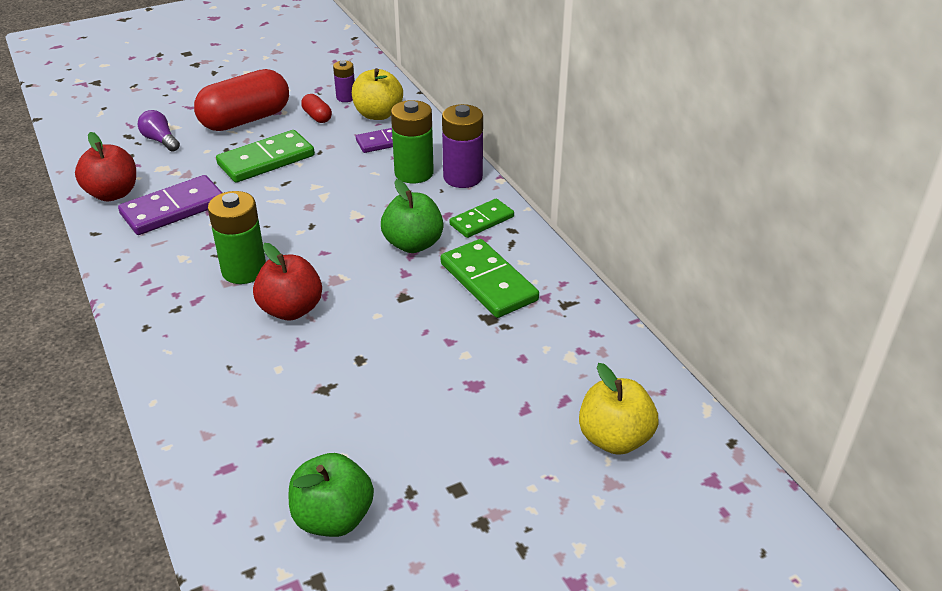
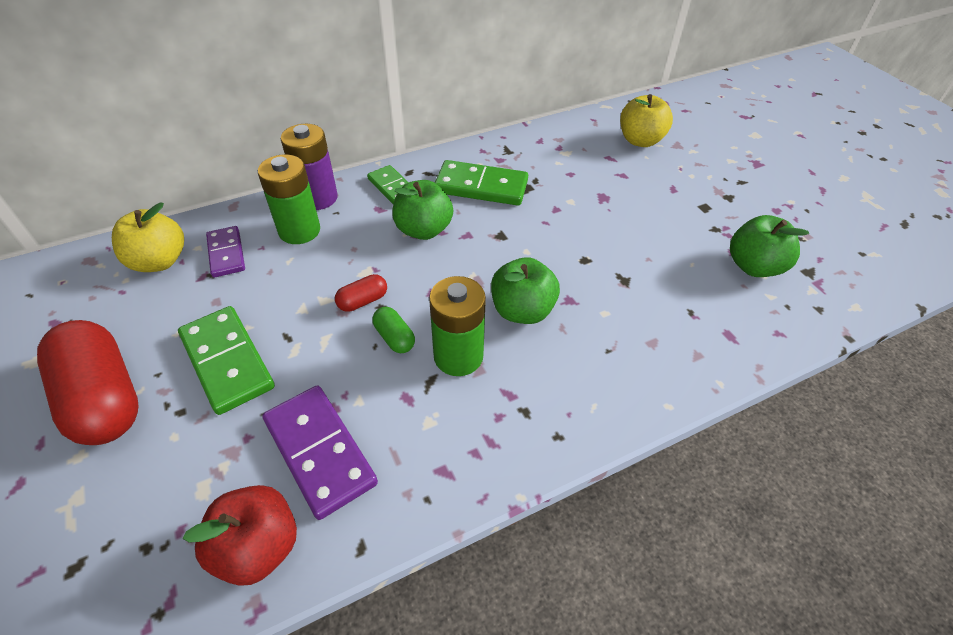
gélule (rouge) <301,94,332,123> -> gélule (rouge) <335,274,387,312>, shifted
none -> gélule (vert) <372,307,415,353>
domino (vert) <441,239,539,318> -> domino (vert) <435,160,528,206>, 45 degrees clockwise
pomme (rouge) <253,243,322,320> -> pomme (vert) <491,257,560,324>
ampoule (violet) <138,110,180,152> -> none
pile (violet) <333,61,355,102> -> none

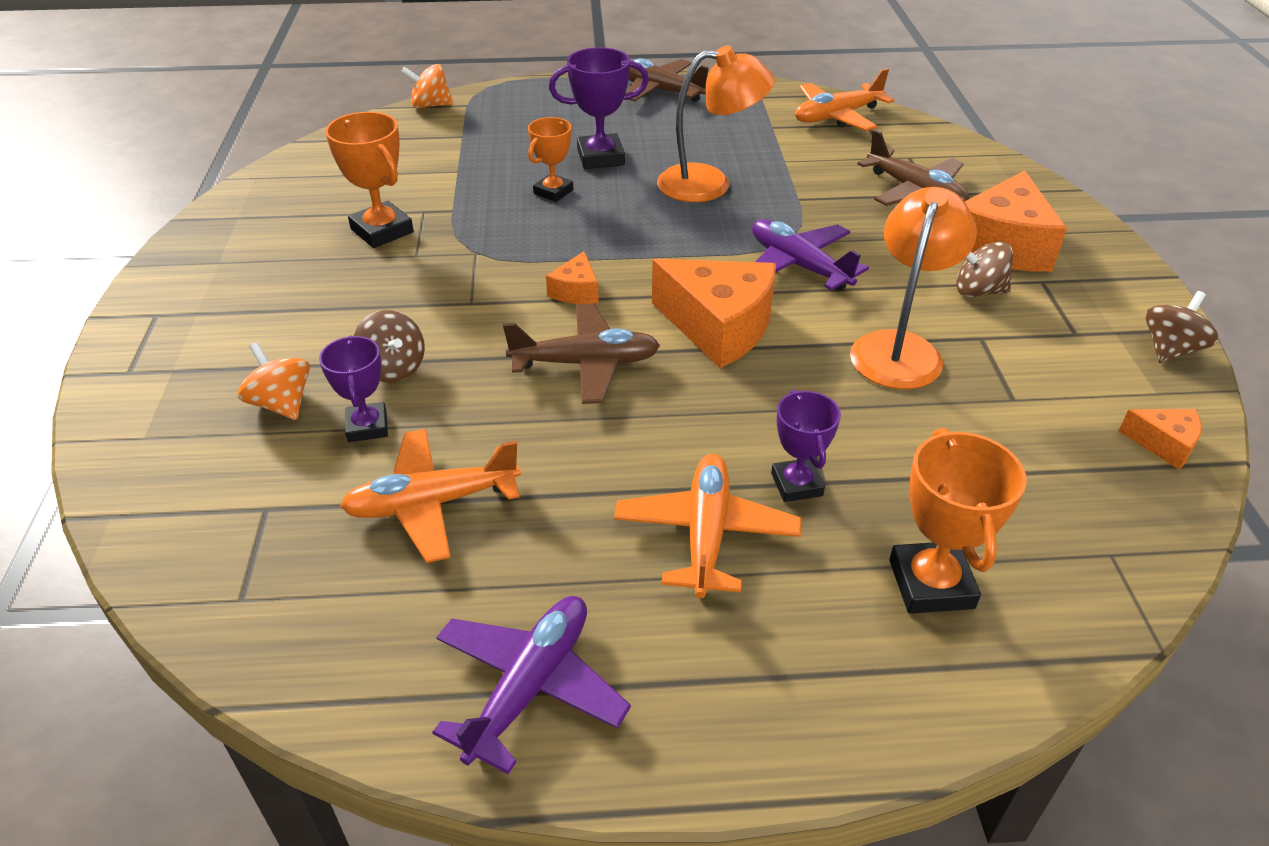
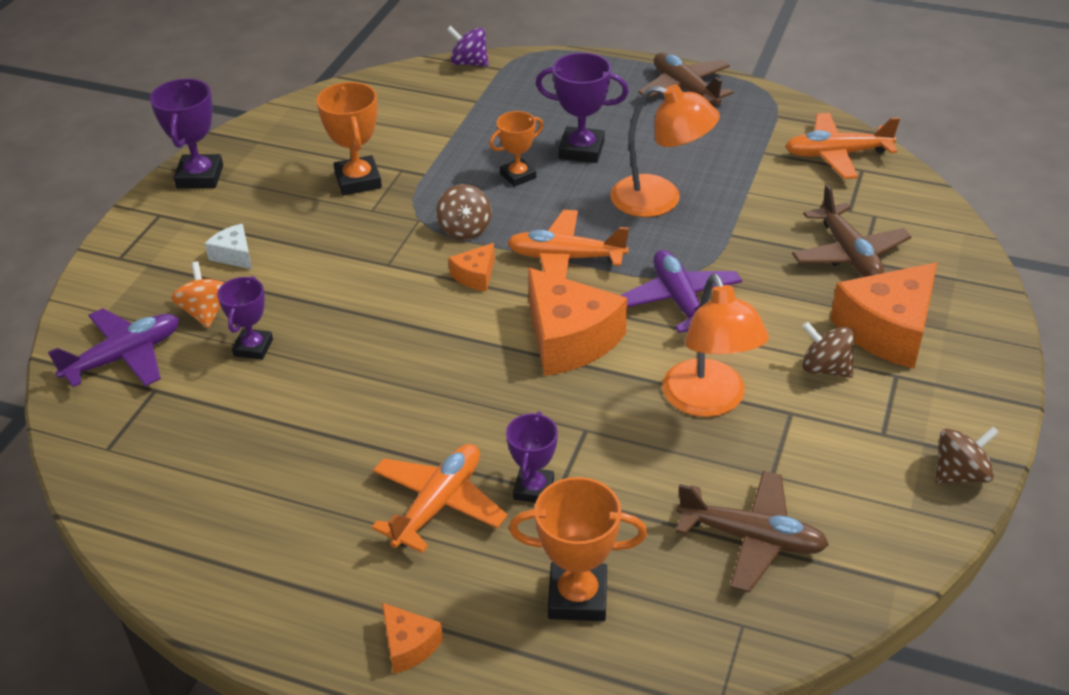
avion (violet) <432,596,631,774> -> avion (violet) <48,308,179,387>, shifted
none -> trophée (violet) <150,79,223,189>
none -> fromage (blanc) <205,224,252,269>
fromage (orange) <1119,409,1202,470> -> fromage (orange) <382,603,443,674>, shifted
toupie (marron) <353,310,425,383> -> toupie (marron) <436,184,492,240>, shifted
toupie (orange) <401,64,453,109> -> toupie (violet) <447,26,489,66>
avion (orange) <340,429,521,563> -> avion (orange) <507,210,629,279>, shifted
trophée (orange) <889,428,1027,614> -> trophée (orange) <509,477,647,621>, 75 degrees clockwise
lampe (orange) <850,187,977,389> -> lampe (orange) <662,273,769,417>, 120 degrees clockwise
avion (marron) <503,304,660,404> -> avion (marron) <676,471,829,592>, shifted

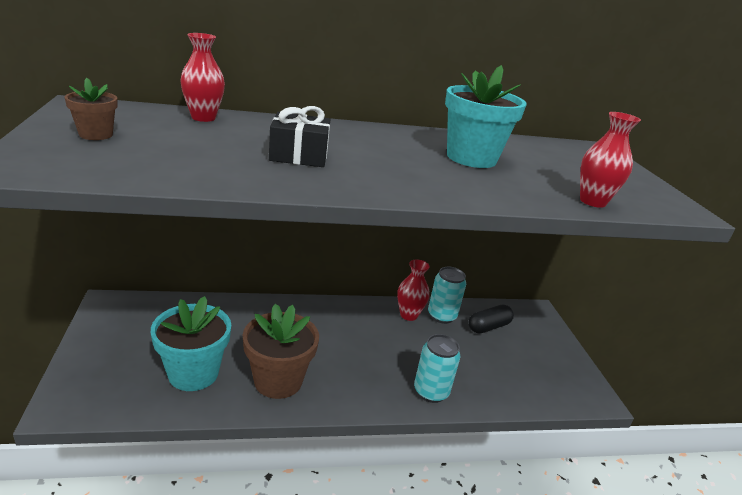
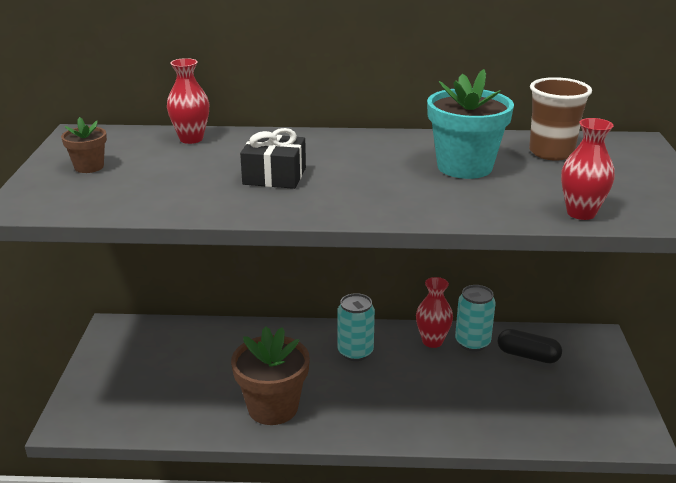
canette (turquoise) <414,334,460,403> -> canette (turquoise) <337,293,375,361>, shifted
gélule (noir) <468,305,514,334> -> gélule (noir) <497,329,562,364>, 45 degrees clockwise
none -> gobelet (marron) <529,77,592,161>
pot de fleurs (turquoise) <151,296,231,391> -> none

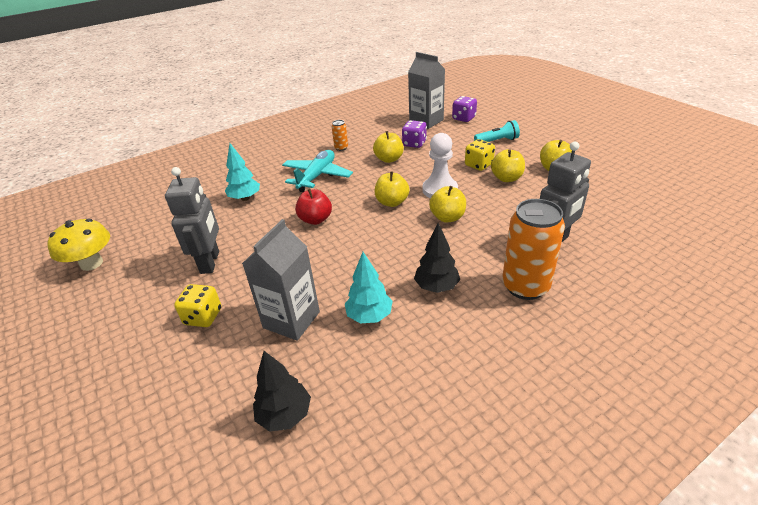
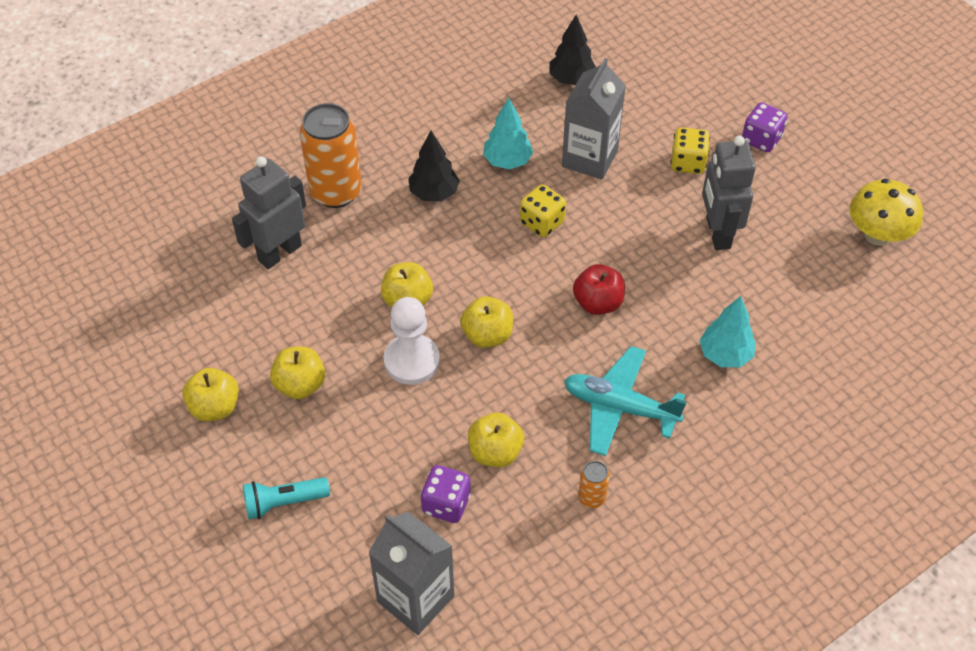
dé (jaune) <465,139,495,171> -> dé (jaune) <520,184,566,237>, shifted
avion (turquoise) <282,150,353,192> -> avion (turquoise) <564,346,687,456>, 90 degrees clockwise
dé (violet) <452,96,477,122> -> dé (violet) <742,102,787,152>, shifted

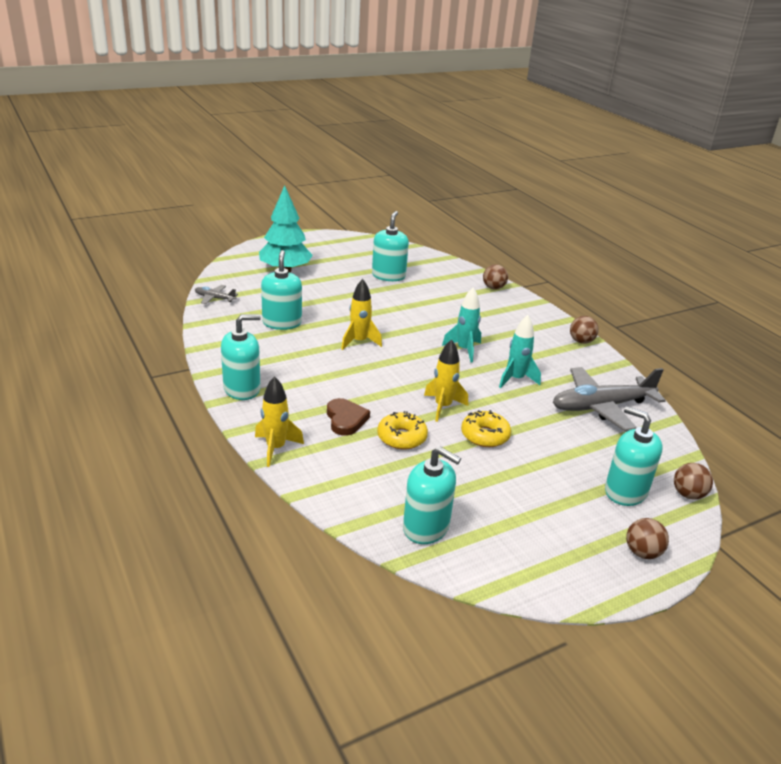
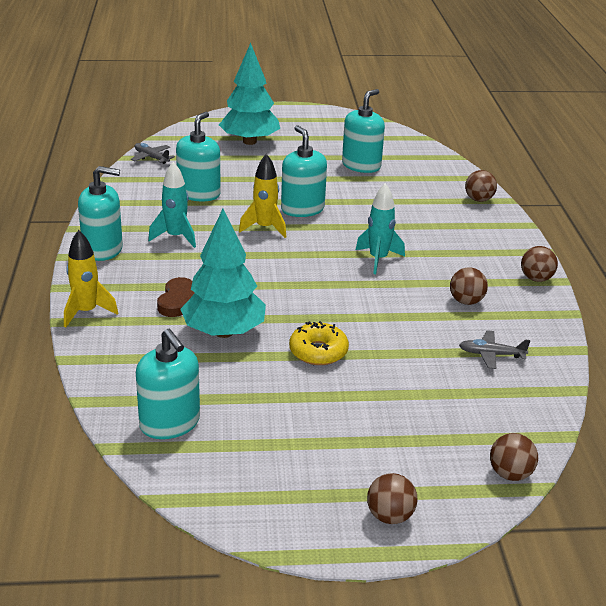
fusée (turquoise) <499,315,541,388> -> fusée (turquoise) <148,162,196,248>, shifted
beignet (jaune) <377,411,428,450> -> arbre (turquoise) <181,209,266,338>
distributeur de savon (turquoise) <605,406,663,506> -> distributeur de savon (turquoise) <281,125,327,217>, shifted
none -> balle (marron) <450,268,488,305>
avion (gris) <553,367,666,432> -> avion (gris) <459,330,530,369>, x0.46
fusée (jaune) <424,339,468,422> -> none

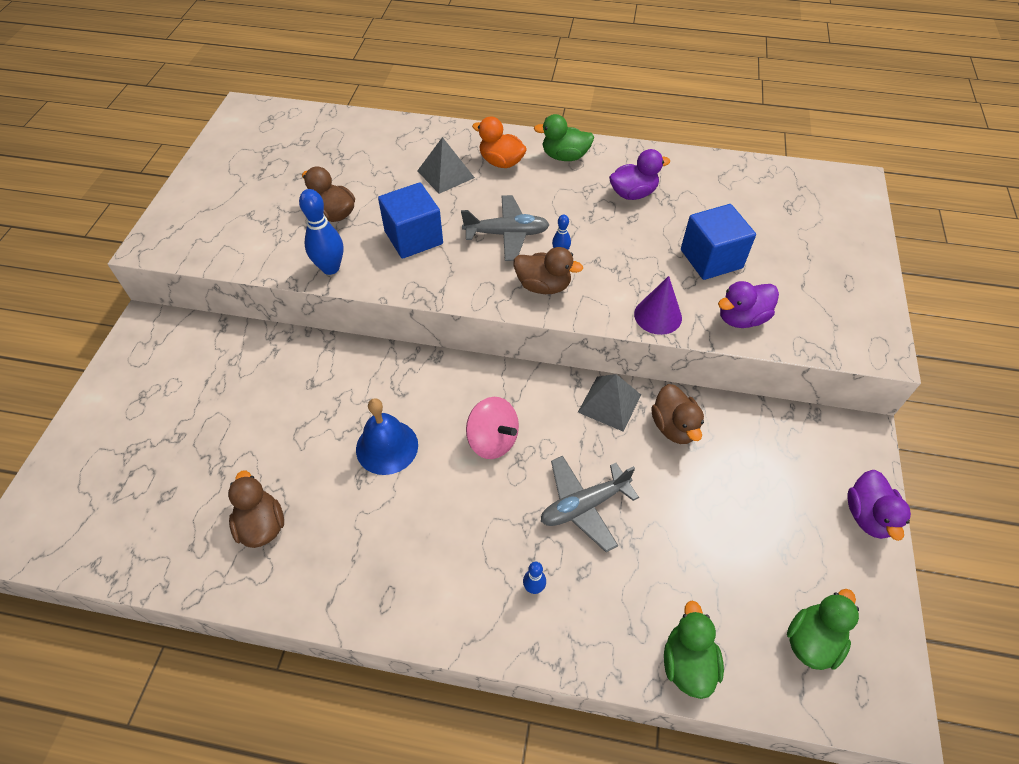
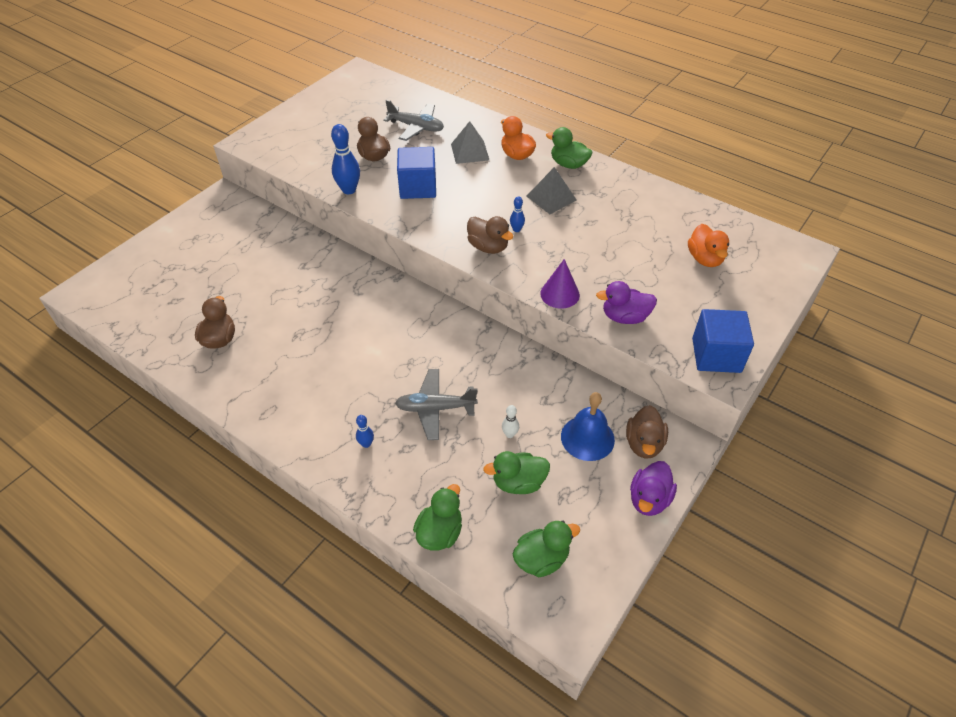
avion (gris) <461,195,550,261> -> avion (gris) <383,100,444,141>, shifted
none -> canard (vert) <483,451,550,494>
none -> quille (blanc) <502,405,519,438>
pyramide (gris) <578,374,641,431> -> pyramide (gris) <526,167,577,214>, shifted
cloche (bleu) <356,398,418,475> -> cloche (bleu) <561,392,615,461>, shifted
canard (marron) <651,384,704,444> -> canard (marron) <626,405,668,458>, shifted
none -> canard (orange) <688,224,729,267>
cube (bleu) <681,204,756,280> -> cube (bleu) <692,309,754,373>, shifted
toupie (rose) <466,397,519,459> -> none
canard (violet) <609,149,670,200> -> none

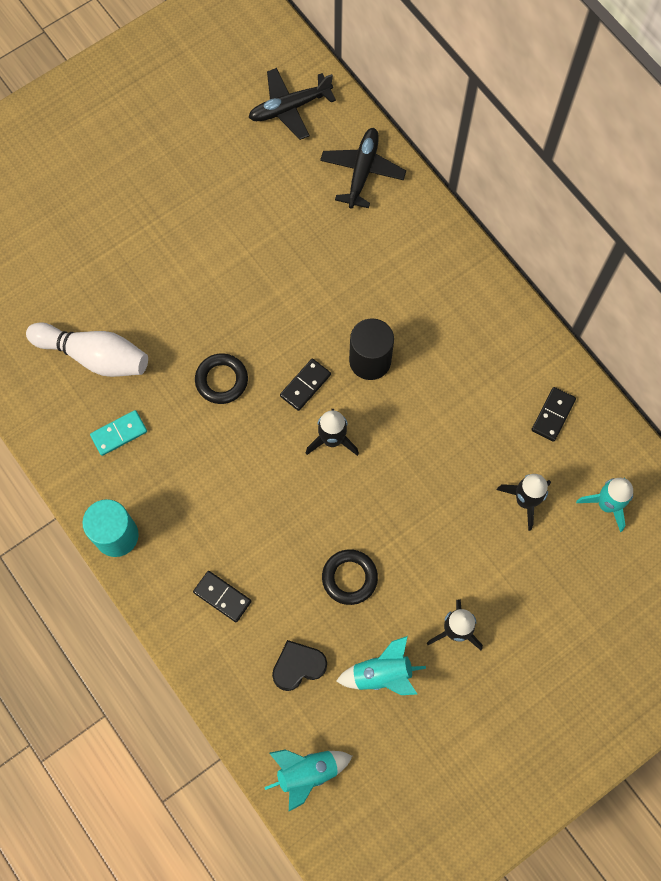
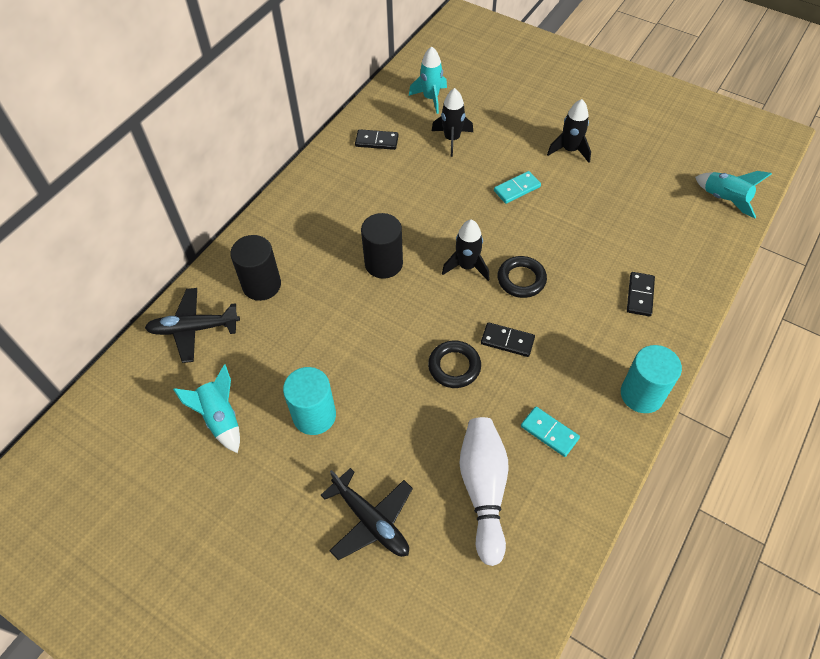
fusée (turquoise) <336,636,426,695> -> fusée (turquoise) <173,364,240,453>, shifted
none -> cylindre (noir) <230,235,281,301>
none -> cylindre (turquoise) <283,367,336,435>
avion (noir) <248,68,336,140> -> avion (noir) <321,468,413,560>, shifted
domino (noir) <280,358,331,411> -> domino (noir) <481,322,535,357>, shifted
none -> domino (turquoise) <494,171,541,204>
anneau (noir) <322,550,378,605> -> anneau (noir) <497,256,547,298>, shifted
cœur (noir) <272,640,327,691> -> none

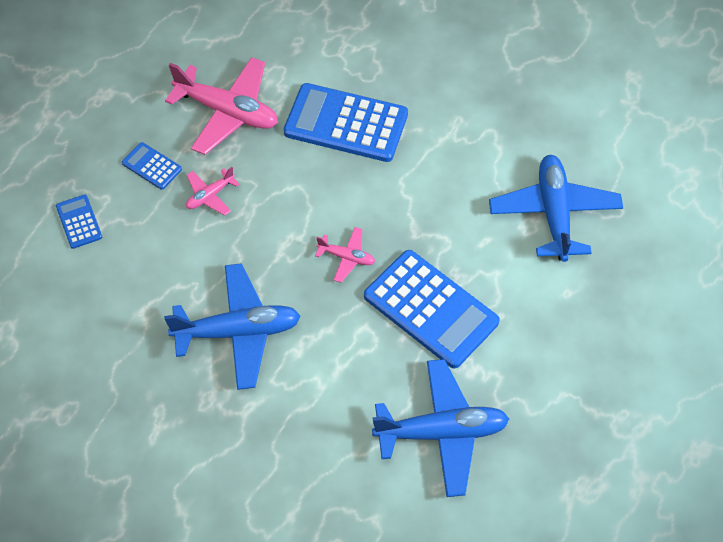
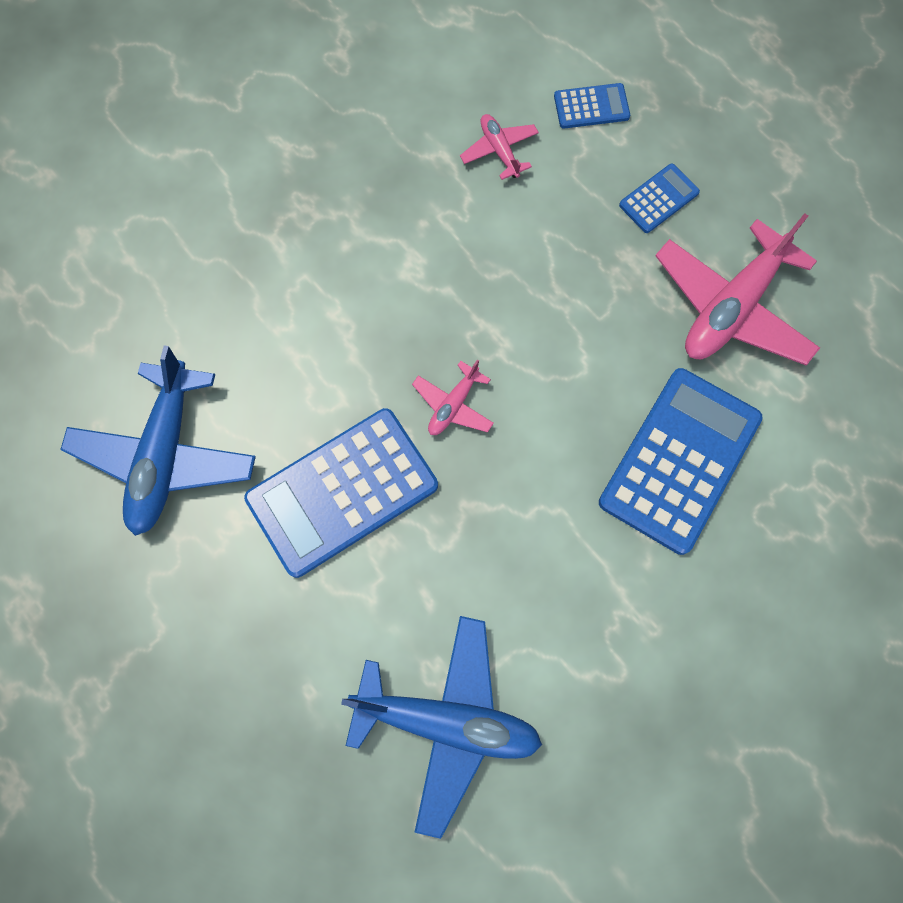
avion (rose) <186,167,239,215> -> avion (rose) <460,114,539,180>, shifted
avion (bleu) <164,263,301,390> -> none

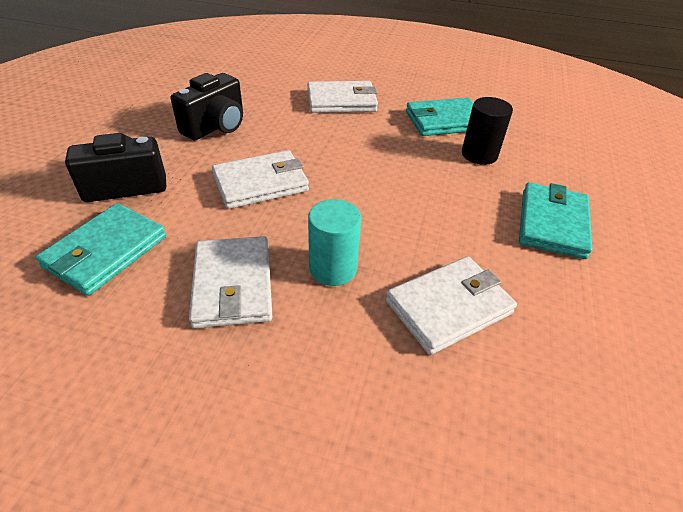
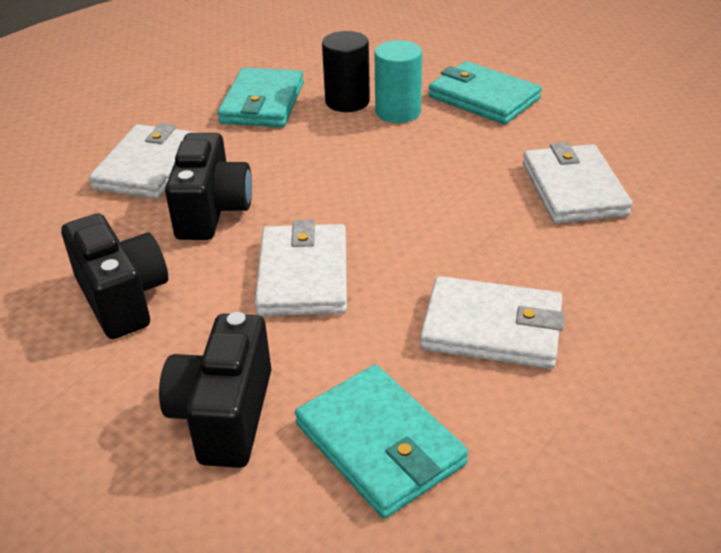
none -> appareil photo (noir) <165,133,252,240>
cylindre (turquoise) <308,199,361,286> -> cylindre (turquoise) <374,40,422,123>, shifted

